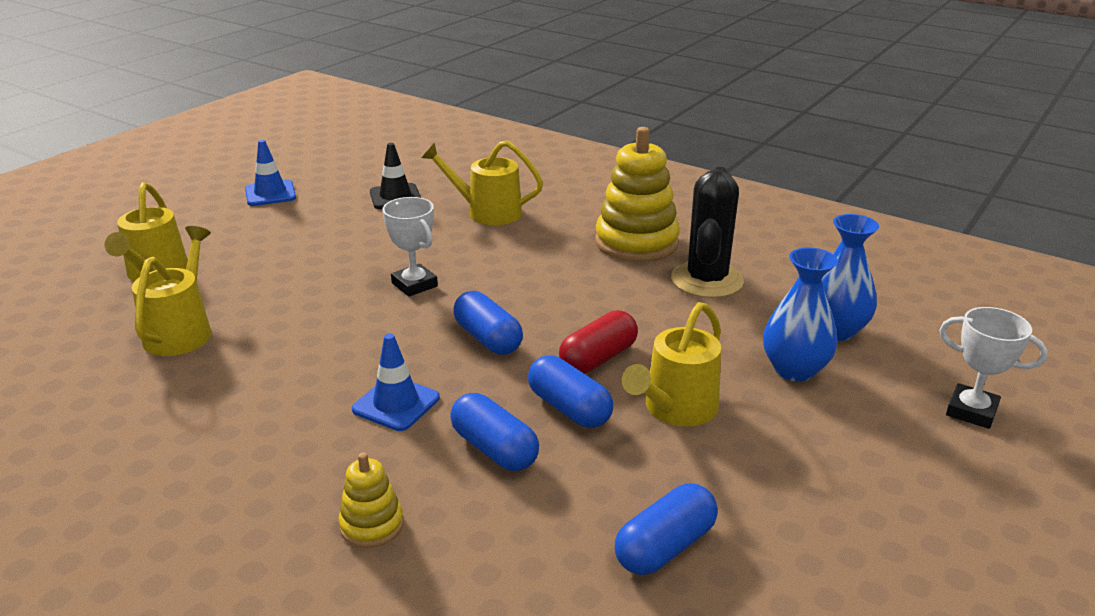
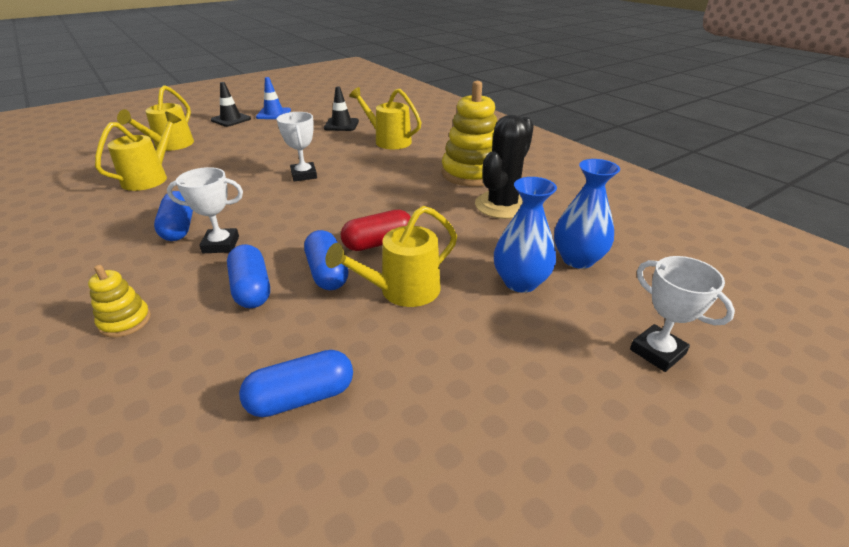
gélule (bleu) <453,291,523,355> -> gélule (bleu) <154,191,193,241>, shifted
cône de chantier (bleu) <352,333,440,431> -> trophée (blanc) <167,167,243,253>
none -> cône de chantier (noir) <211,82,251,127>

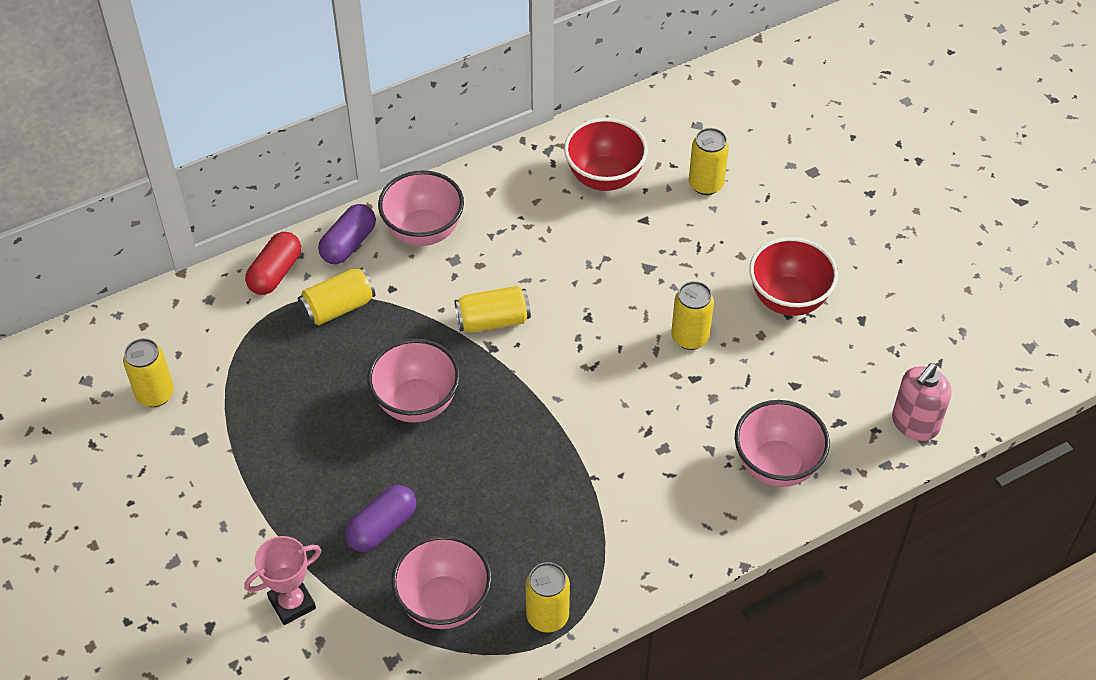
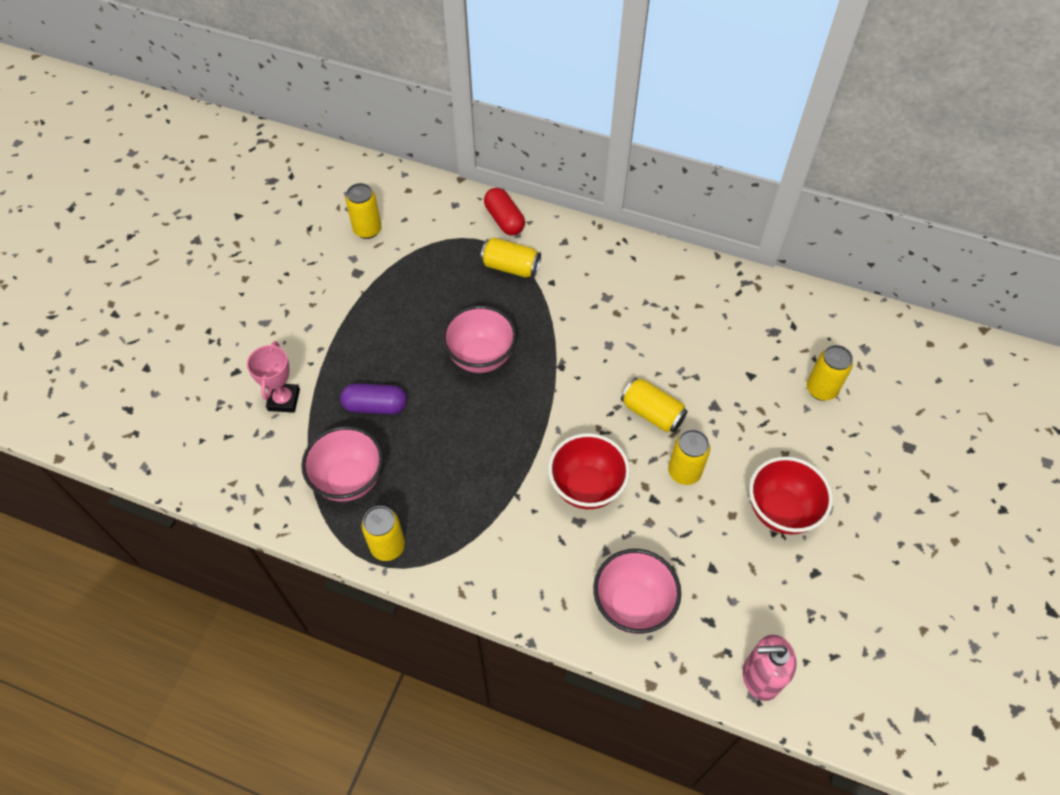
trophée (rose) <244,536,321,625> -> trophée (rose) <247,341,300,412>, 75 degrees clockwise
gélule (rouge) <245,232,301,295> -> gélule (rouge) <484,188,525,235>, 75 degrees clockwise
bol (rouge) <564,118,648,191> -> bol (rouge) <548,433,630,509>, shifted
canette (jaune) <455,286,531,333> -> canette (jaune) <621,377,688,433>, shifted
gélule (violet) <318,204,376,264> -> none
bol (rose) <378,170,464,246> -> none

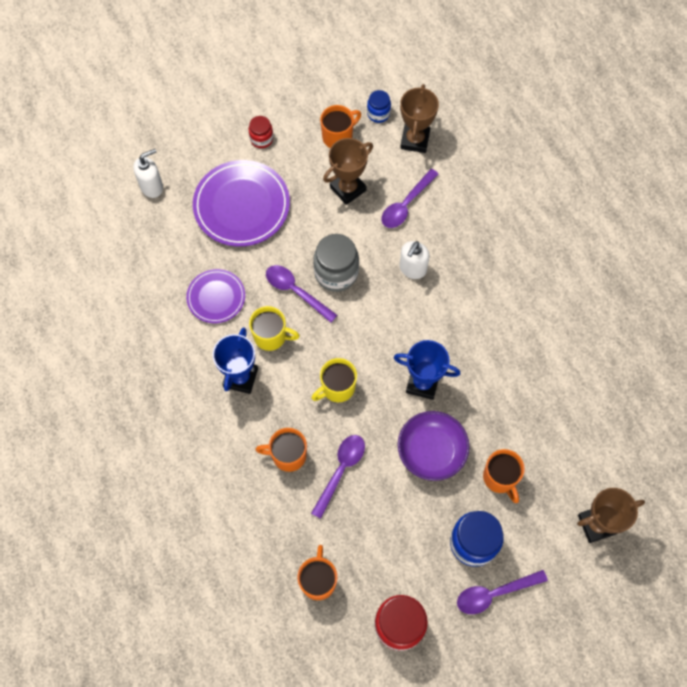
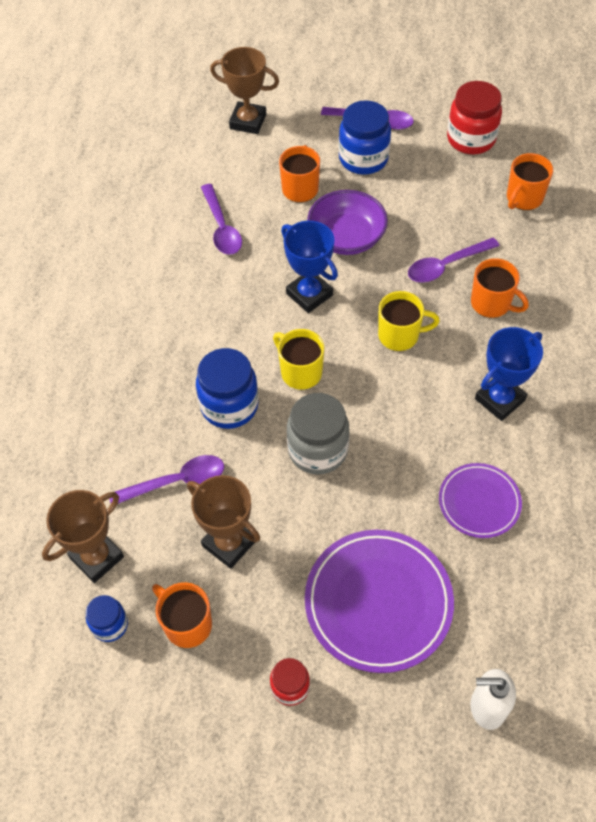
tasse (orange) <320,105,361,148> -> tasse (orange) <152,582,212,648>, 45 degrees clockwise
trophée (marron) <323,138,373,205> -> trophée (marron) <187,475,260,569>, 45 degrees clockwise
distributeur de savon (blanc) <399,241,430,279> -> bocal (bleu) <196,348,259,429>
cuillère (violet) <266,265,337,323> -> cuillère (violet) <201,184,242,255>, shifted
tasse (jaune) <249,306,300,351> -> tasse (jaune) <273,329,324,390>, shifted

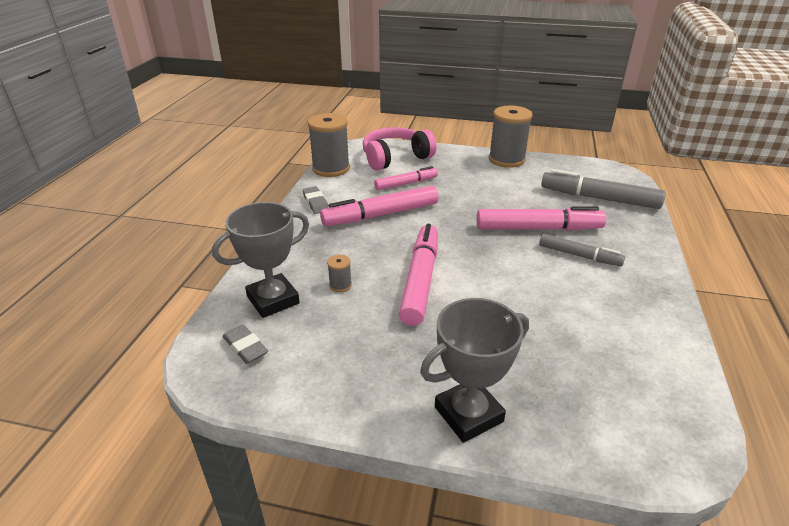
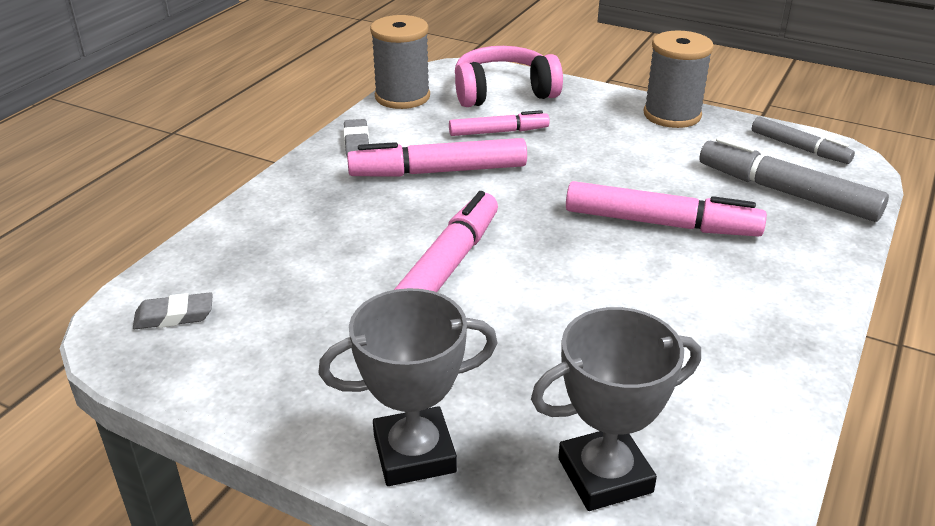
gomme (gris) <223,325,268,364> -> gomme (gris) <133,292,213,329>, 75 degrees counterclockwise
trophée (gris) <212,202,309,318> -> trophée (gris) <531,307,701,511>, shifted
feutre (gris) <539,234,625,266> -> feutre (gris) <752,116,855,164>, shifted
bobine (gris) <327,254,352,292> -> none

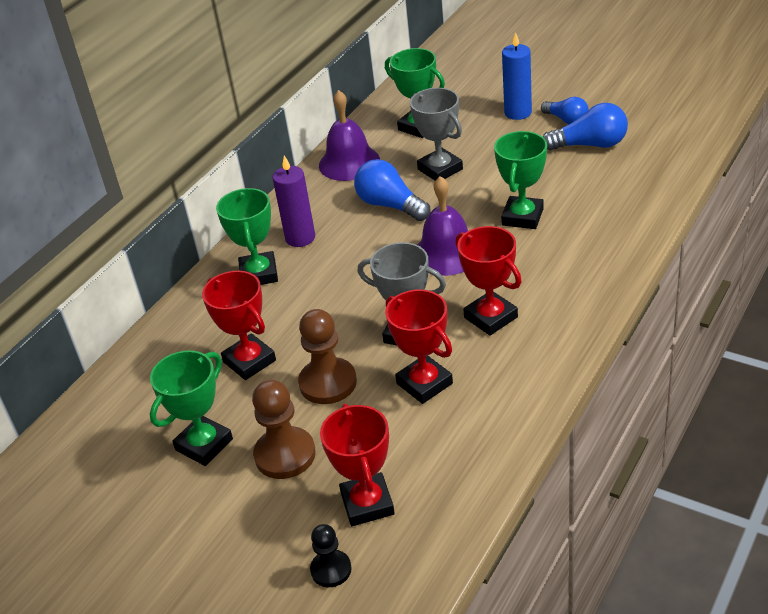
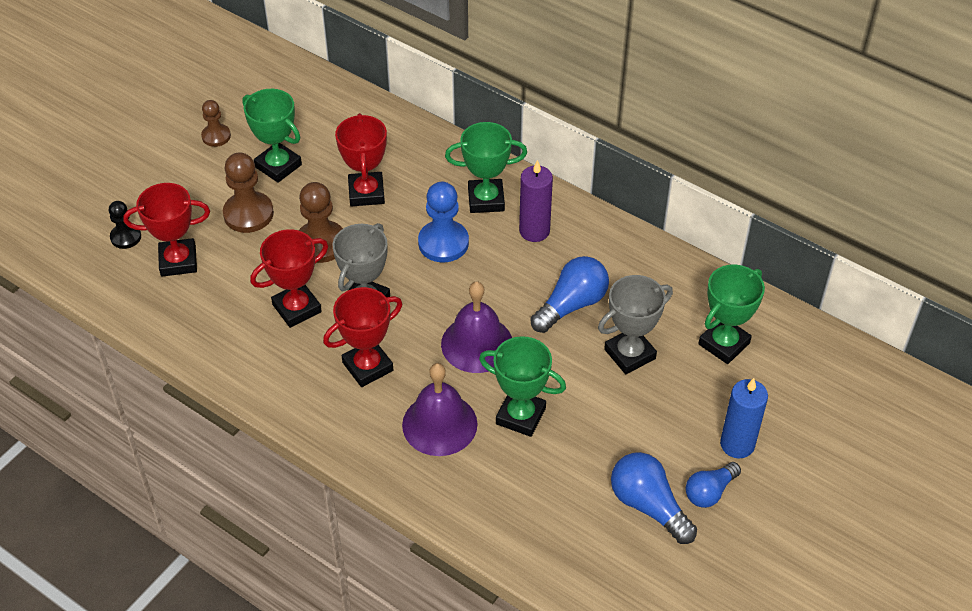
none -> pion (marron) <201,100,231,147>
trophée (rouge) <202,271,276,380> -> trophée (rouge) <335,113,387,207>, 60 degrees counterclockwise
cloche (violet) <319,90,380,181> -> cloche (violet) <402,363,478,456>, shifted
none -> pion (bleu) <418,182,469,262>
ampoule (bleu) <543,103,628,151> -> ampoule (bleu) <611,452,697,544>, 135 degrees clockwise

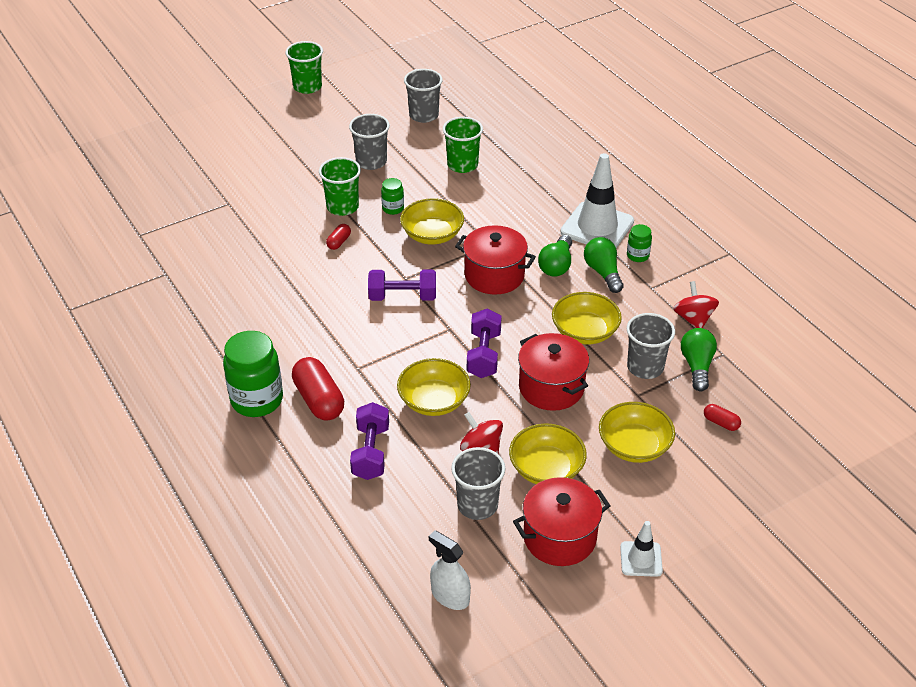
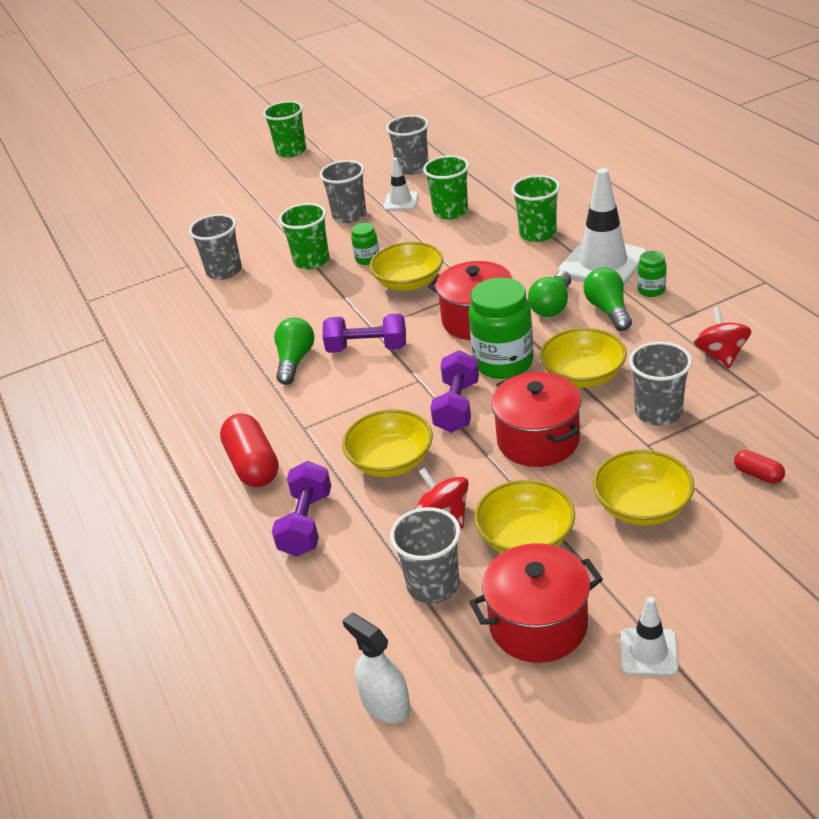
none -> gobelet (gris) <189,214,242,280>
ampoule (vert) <681,328,717,391> -> ampoule (vert) <274,317,315,385>, shifted
none -> cône de chantier (blanc) <384,158,418,211>
bocal (vert) <223,331,283,417> -> bocal (vert) <469,278,534,379>, shifted
none -> gobelet (vert) <511,175,560,242>
gélule (rouge) <326,224,351,250> -> none

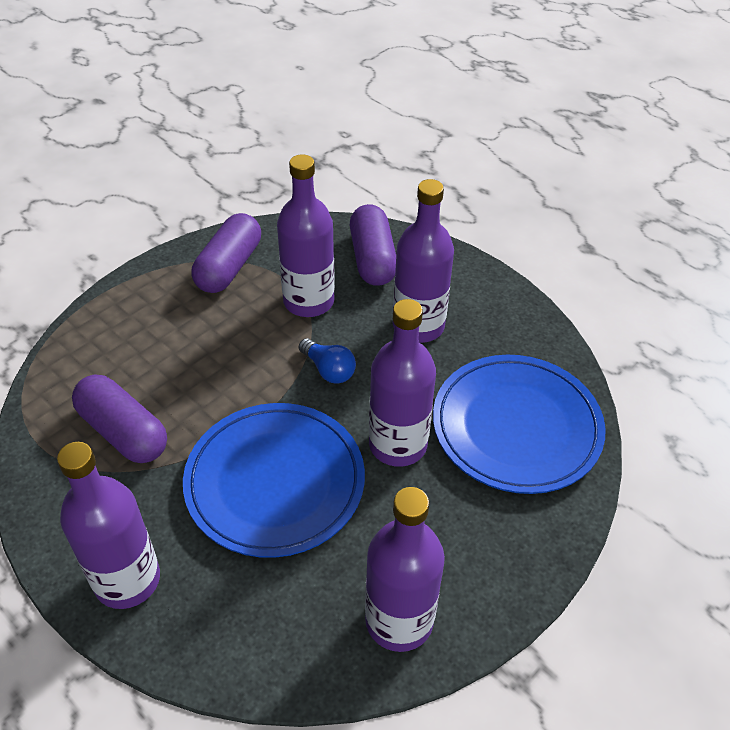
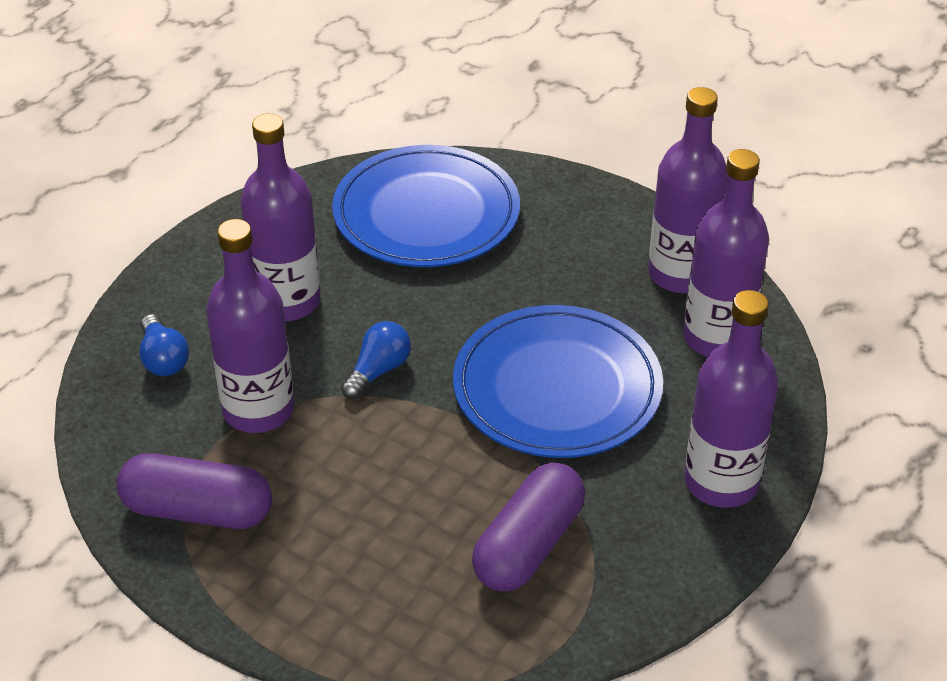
gélule (violet) <350,204,396,286> -> ampoule (bleu) <139,314,189,376>
bouteille (violet) <369,299,436,467> -> bouteille (violet) <683,149,769,357>, shifted

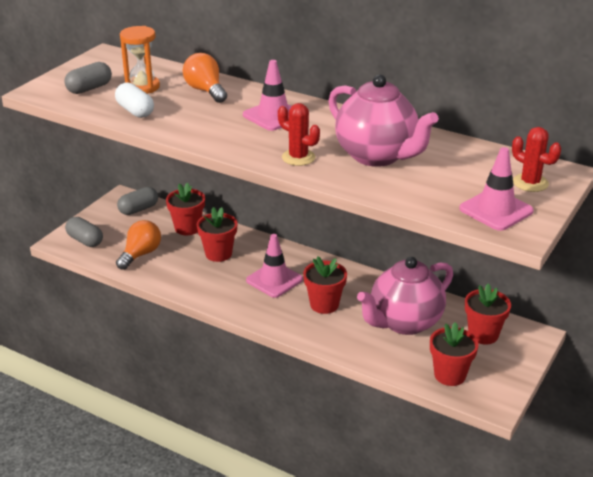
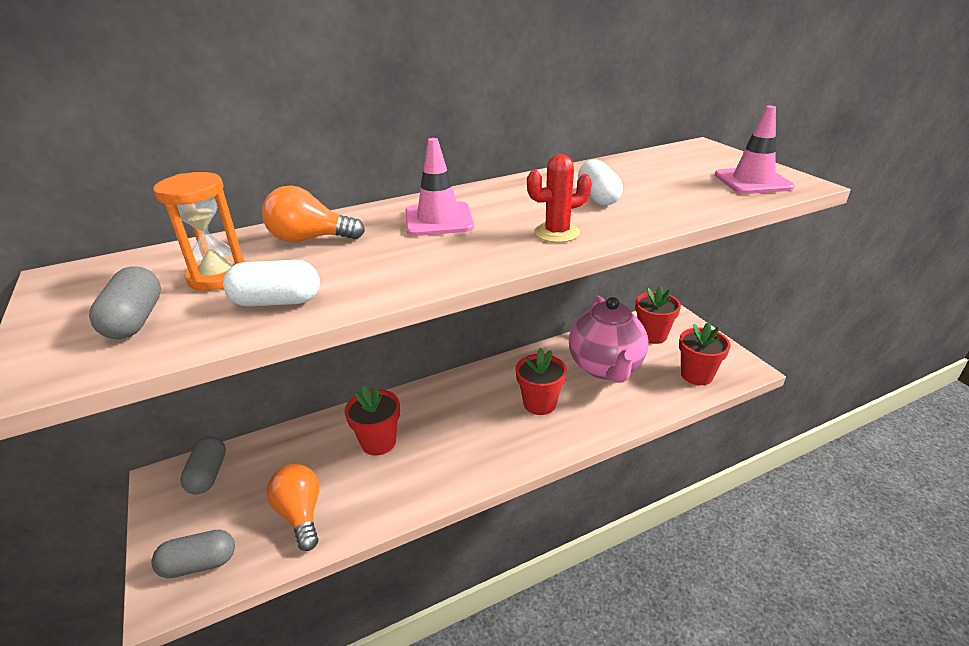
théière (rose) <328,74,439,167> -> gélule (blanc) <578,159,623,206>
pot de fleurs (rouge) <166,182,205,235> -> none
cône de chantier (rose) <246,234,303,298> -> none
cactus (rouge) <512,127,561,192> -> none

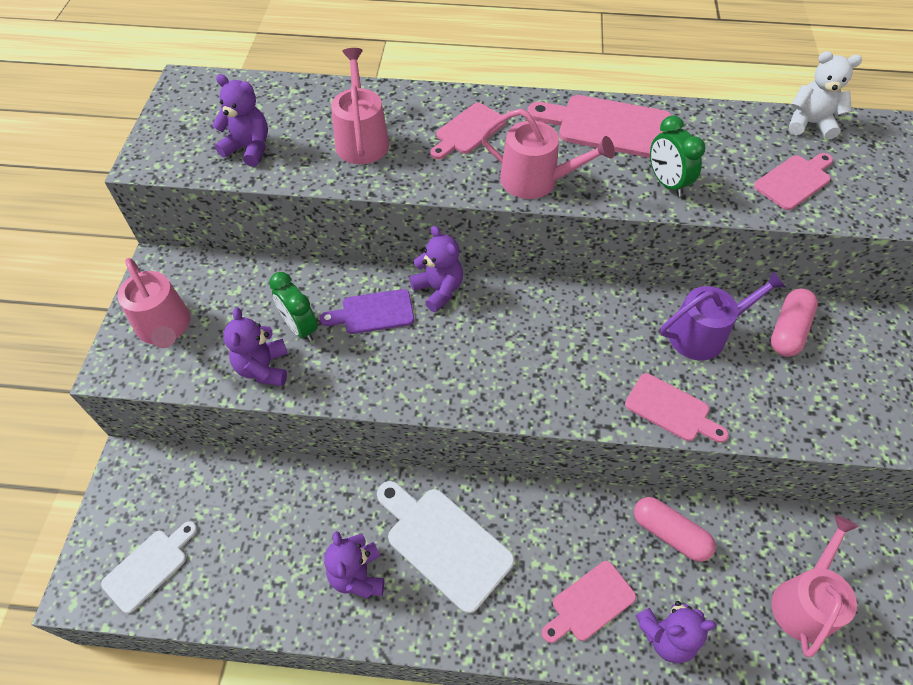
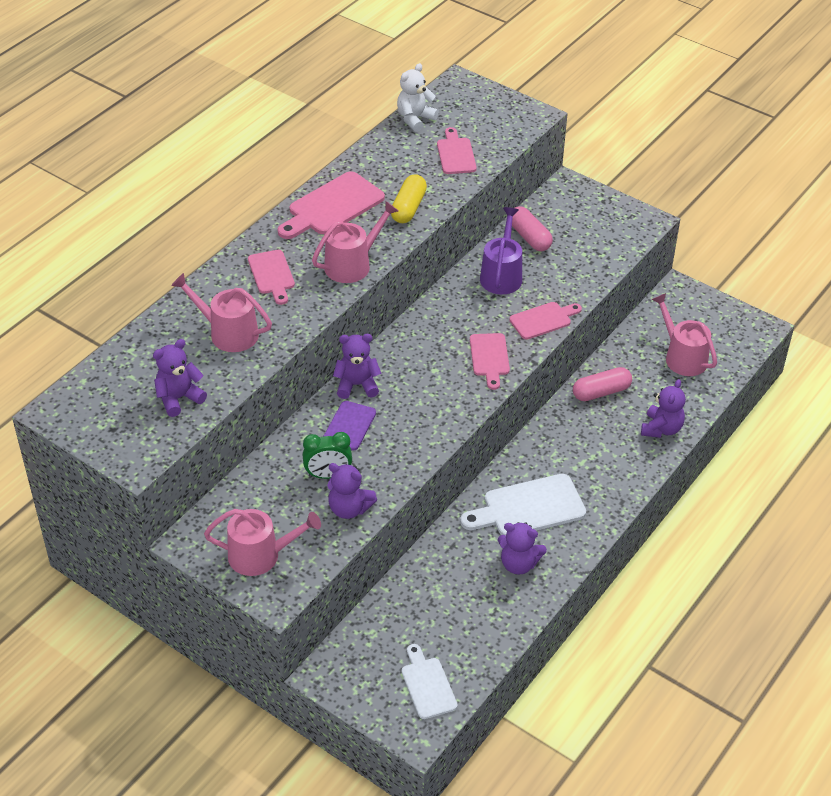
réveil (vert) <650,115,705,197> -> gélule (jaune) <391,174,427,223>
planche à découper (rose) <542,561,636,643> -> planche à découper (rose) <470,333,510,390>, shifted

